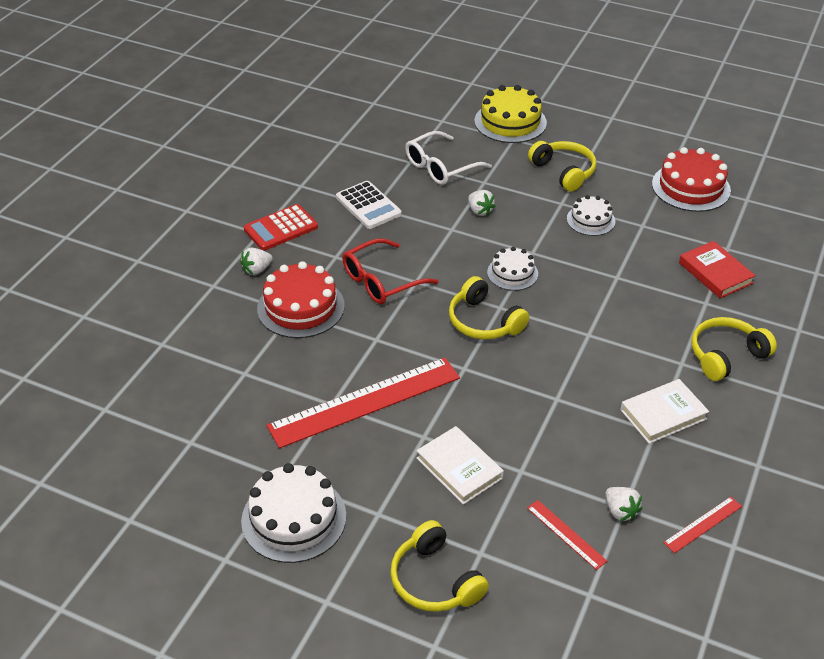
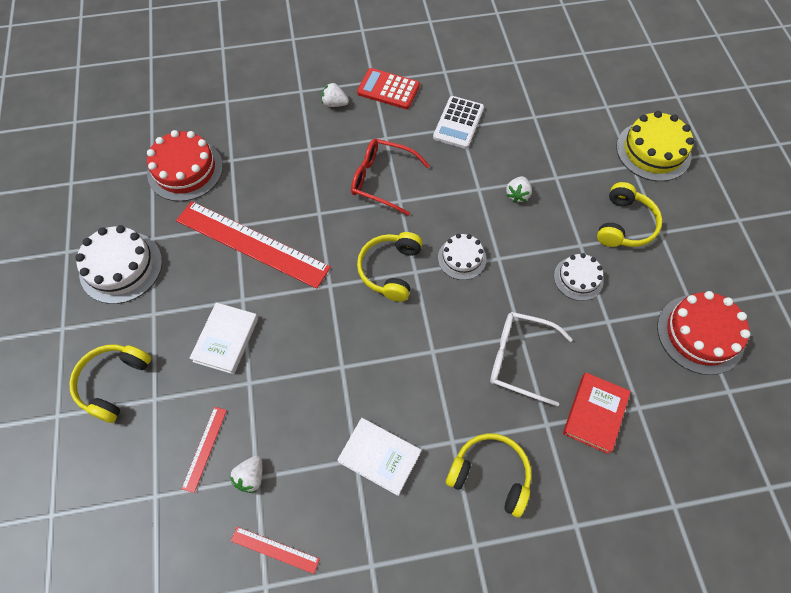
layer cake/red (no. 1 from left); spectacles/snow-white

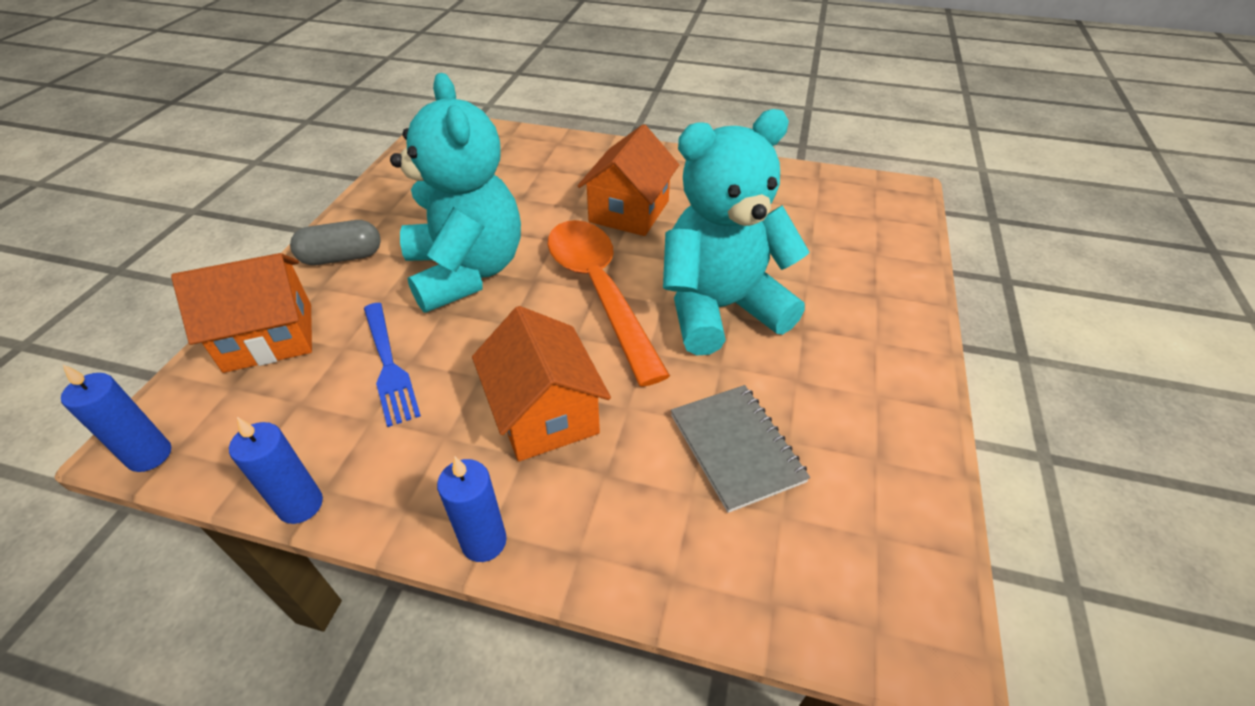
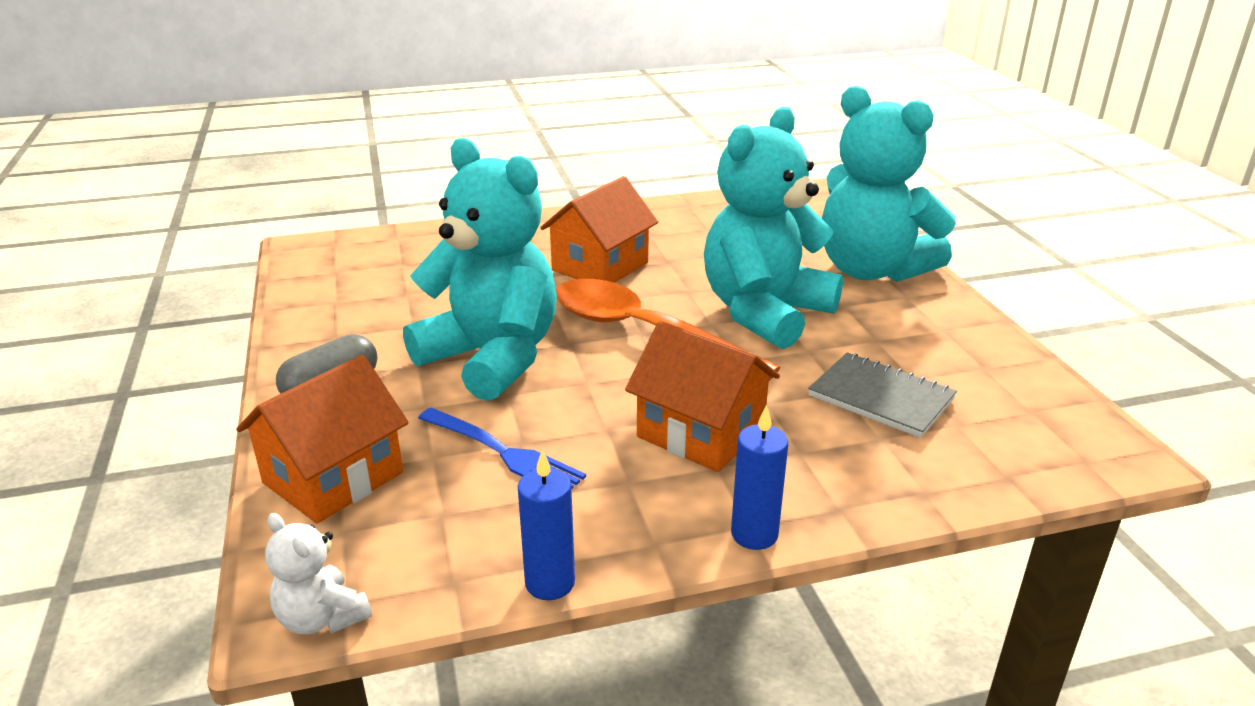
teddy/aqua (no. 3 from left); teddy/snow-white; cottage/orange (no. 2 from left)

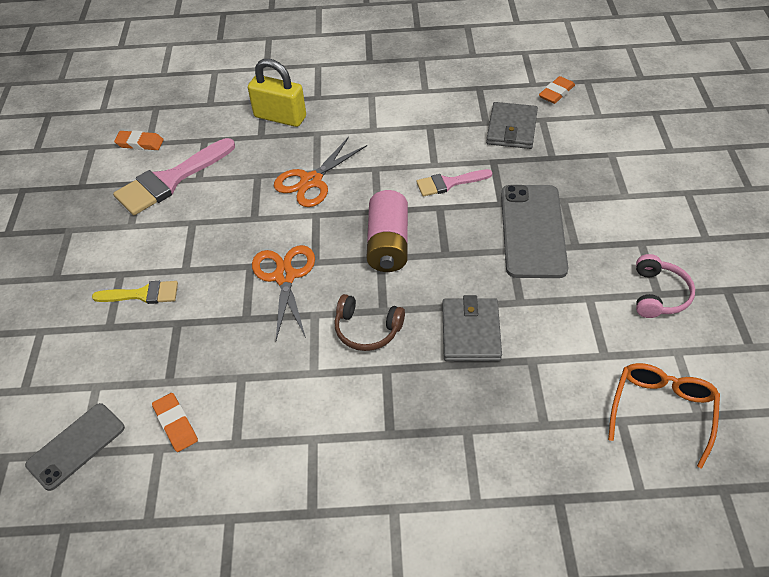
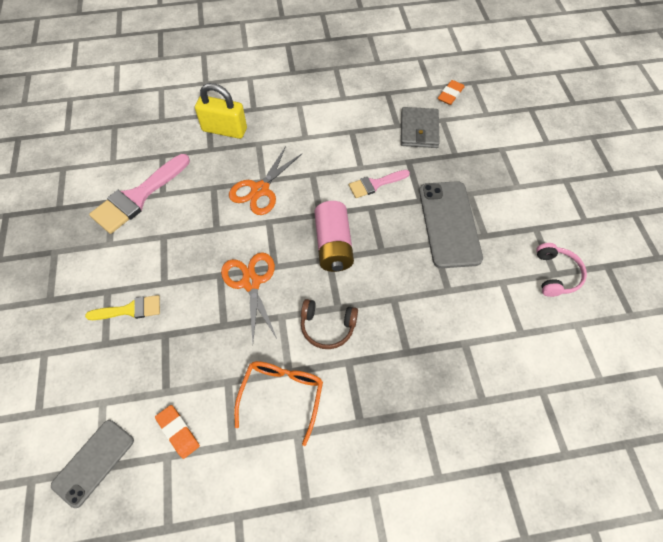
pencil eraser/orange (no. 1 from left in the first image); wallet/grey (no. 1 from left in the first image); spectacles/orange

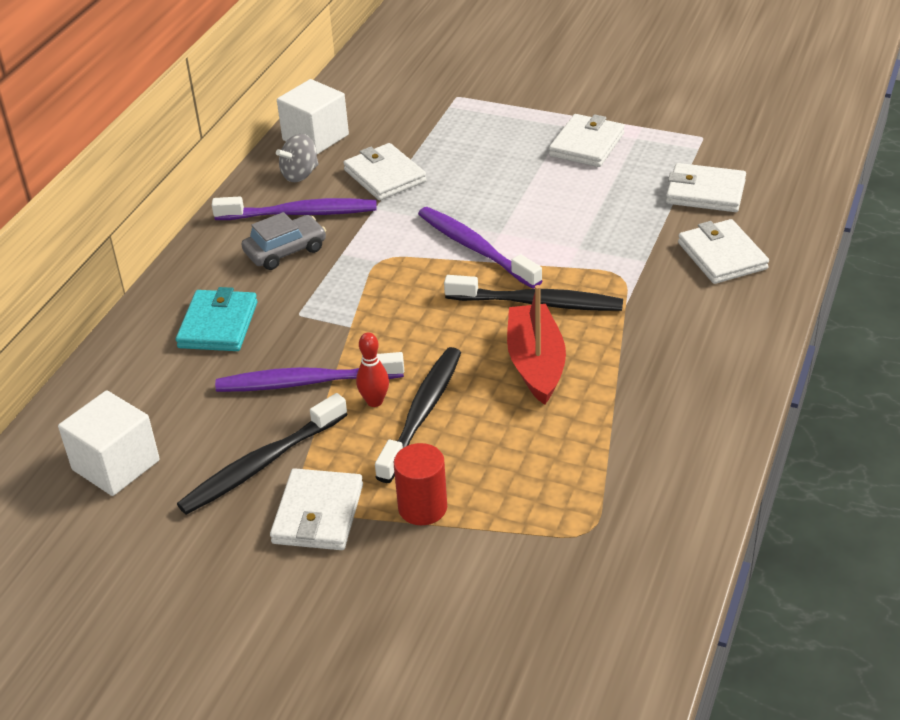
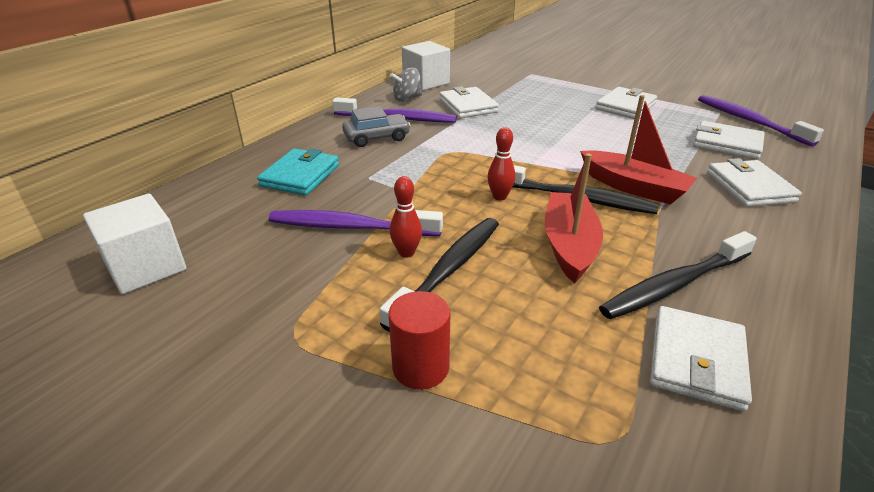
bowling pin/red (no. 2 from left); toy boat/red (no. 2 from left); dental brush/jet-black (no. 3 from left); wallet/snow-white (no. 3 from left); dental brush/royal purple (no. 3 from left)

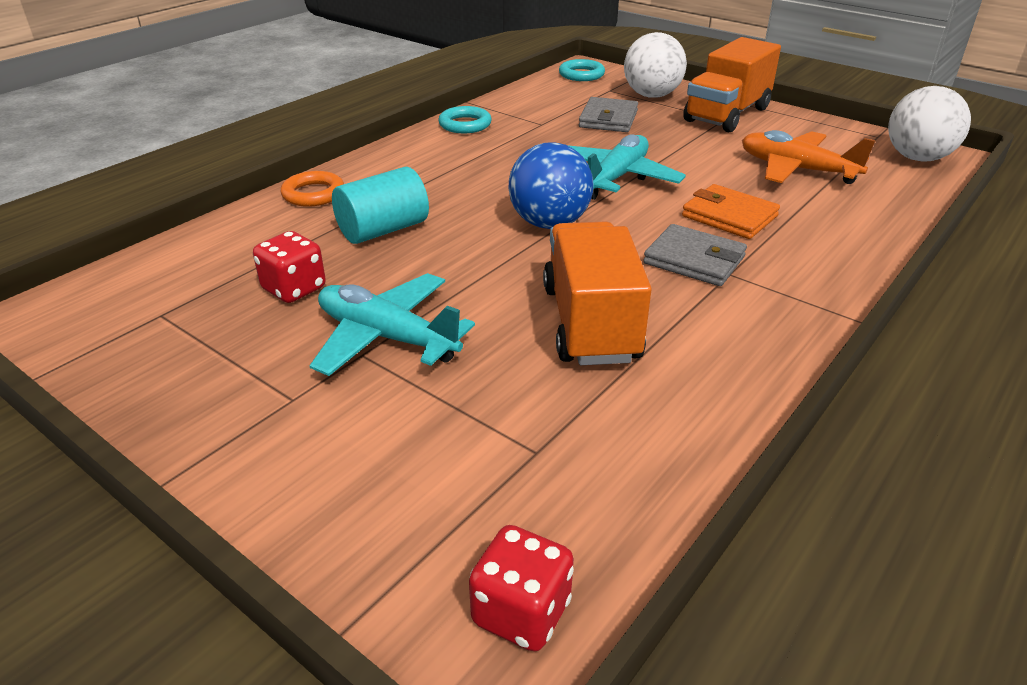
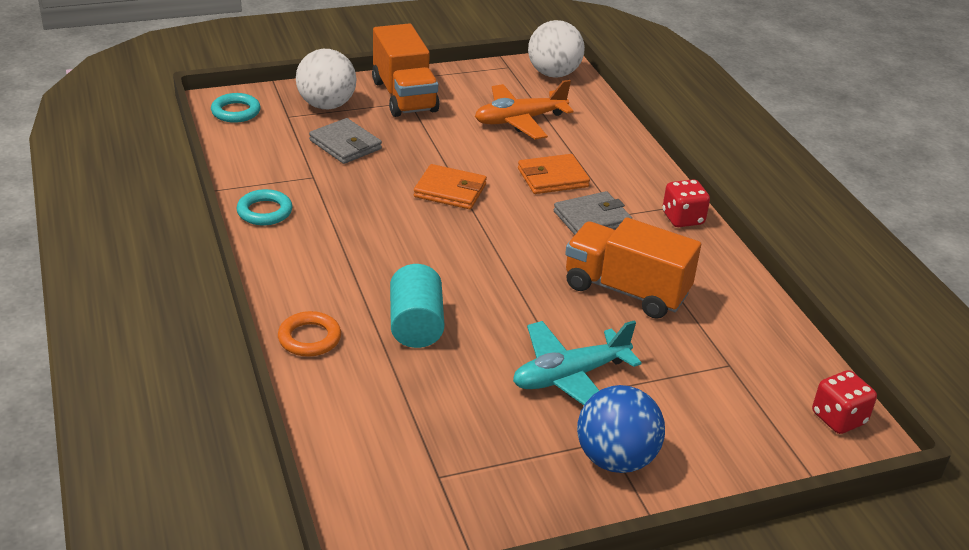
game die/red (no. 1 from left); play ball/blue; wallet/orange (no. 1 from left)

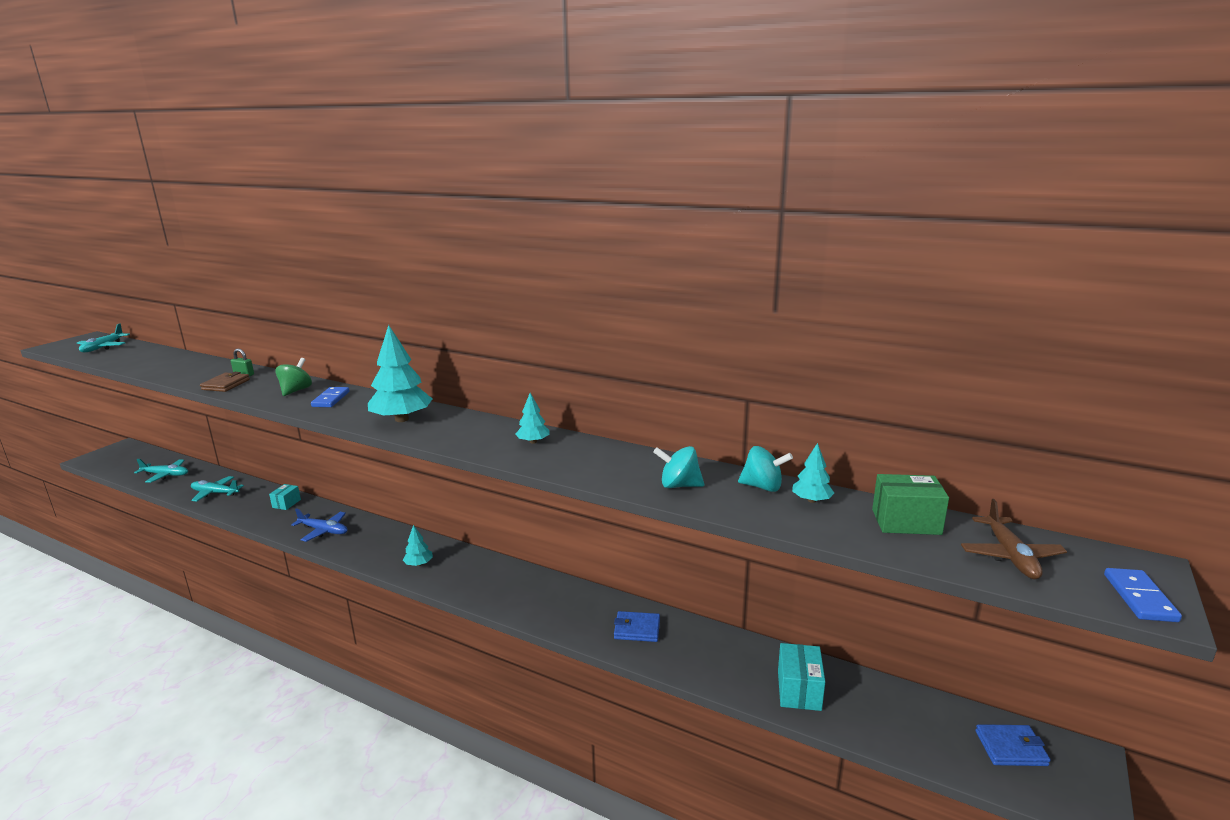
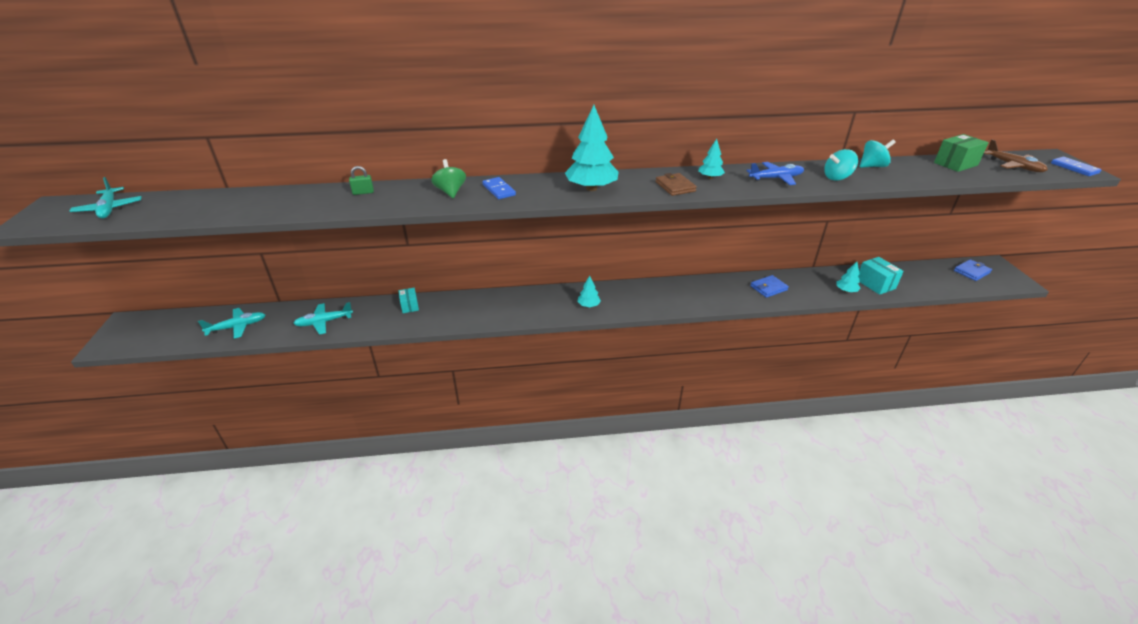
wallet/russet; toy plane/blue; toy tree/aqua (no. 4 from left)

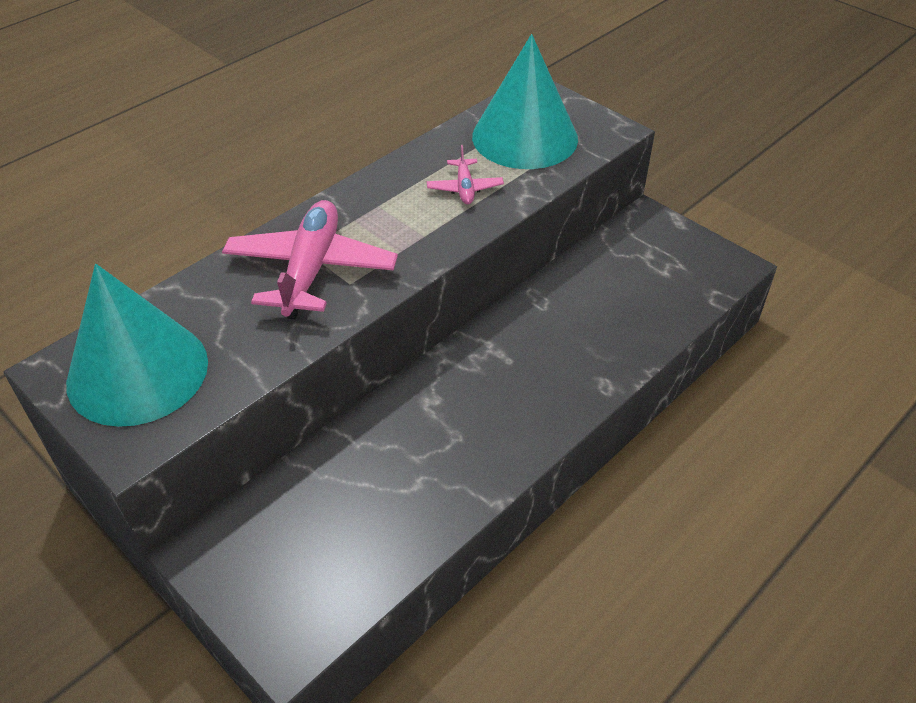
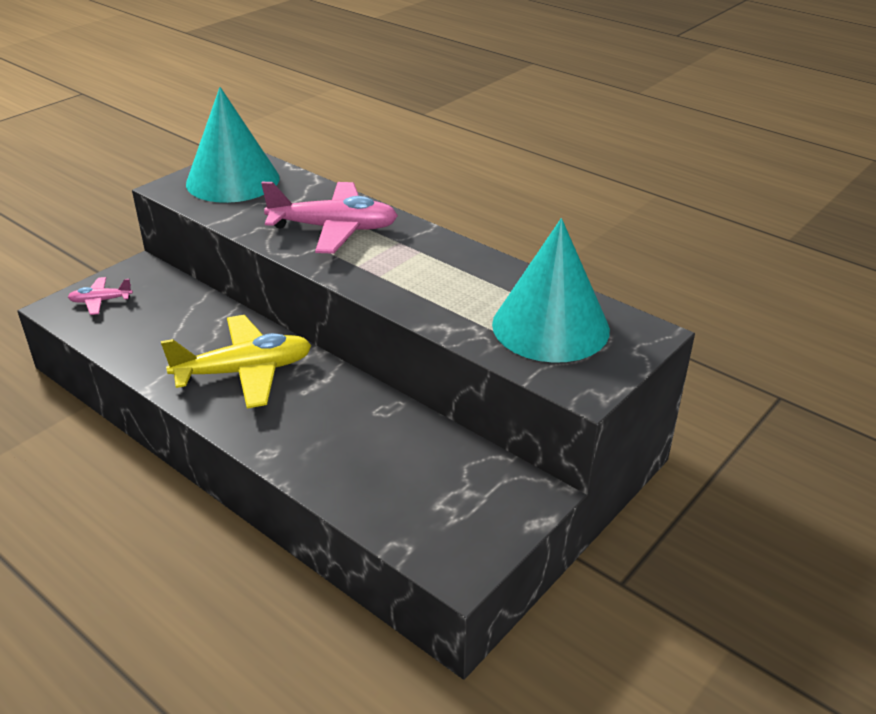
toy plane/yellow; toy plane/rose-pink (no. 1 from left)

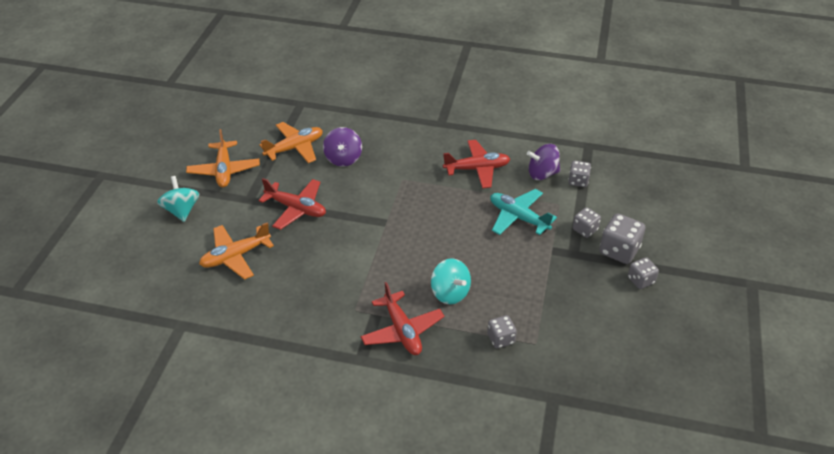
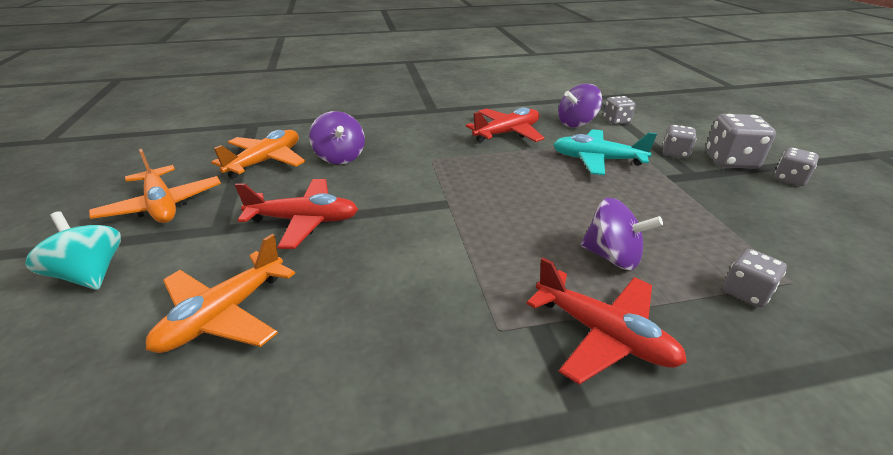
toy top/royal purple (no. 3 from left)

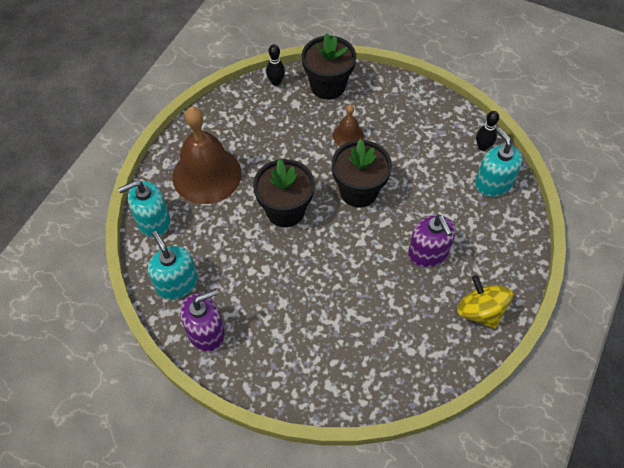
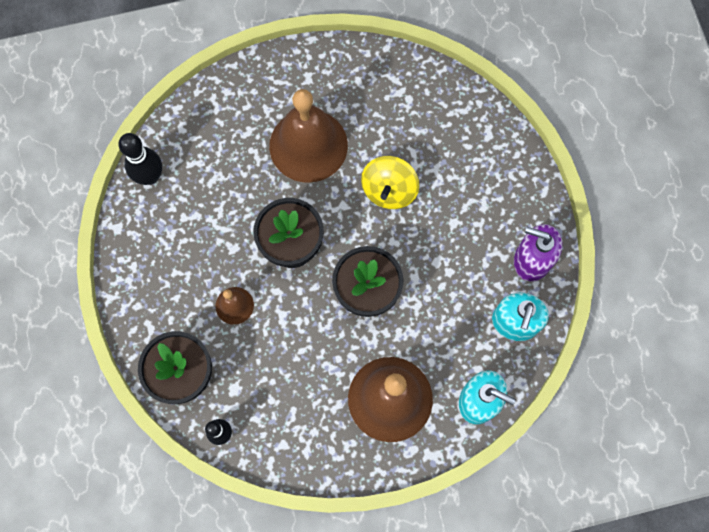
soap pump/aqua (no. 3 from left in the first image); toy top/yellow; school bell/russet (no. 2 from left); bowling pin/jet-black (no. 1 from left)

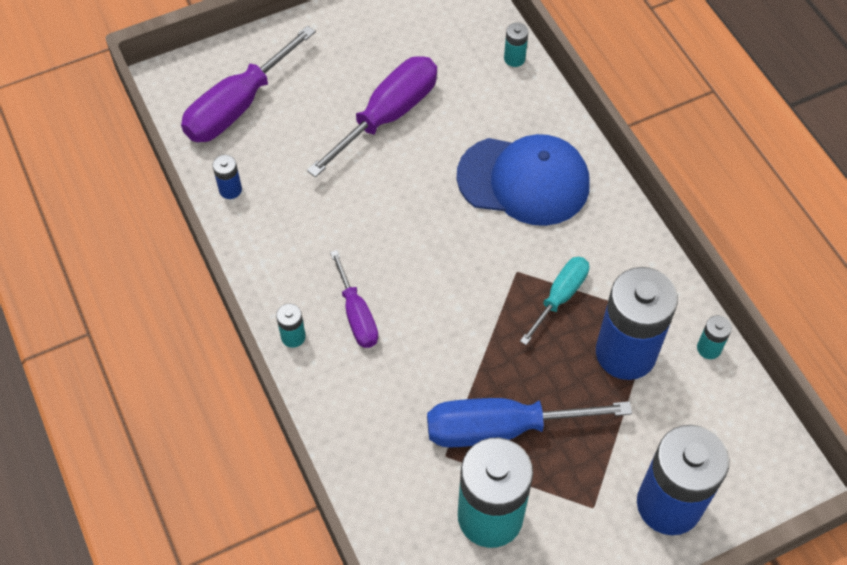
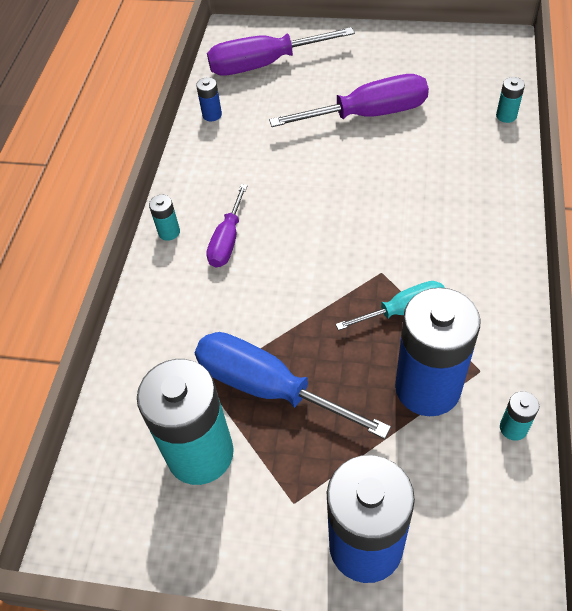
baseball cap/blue

